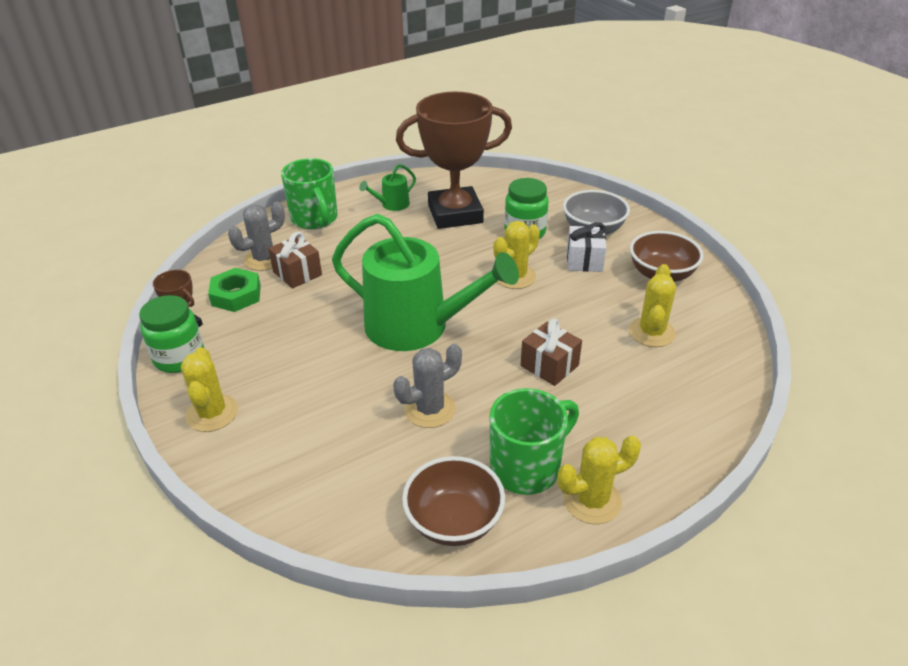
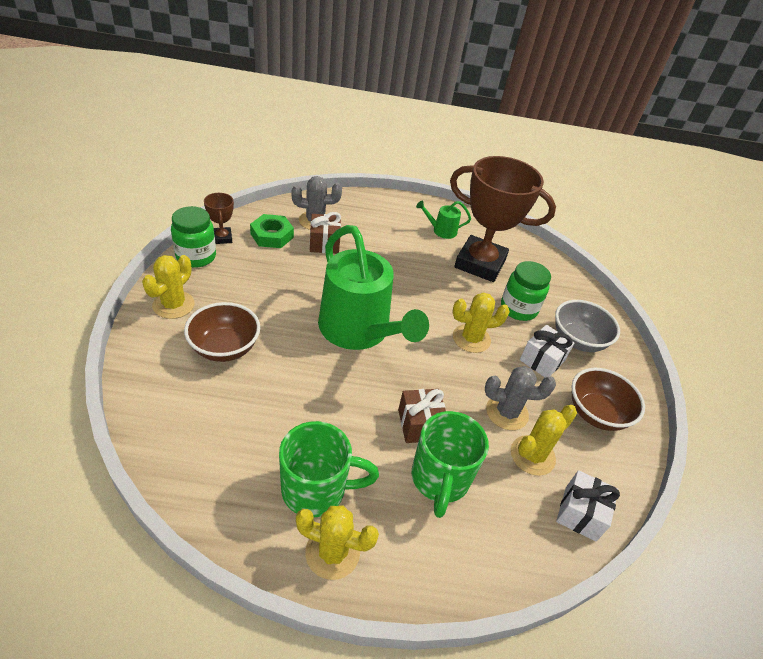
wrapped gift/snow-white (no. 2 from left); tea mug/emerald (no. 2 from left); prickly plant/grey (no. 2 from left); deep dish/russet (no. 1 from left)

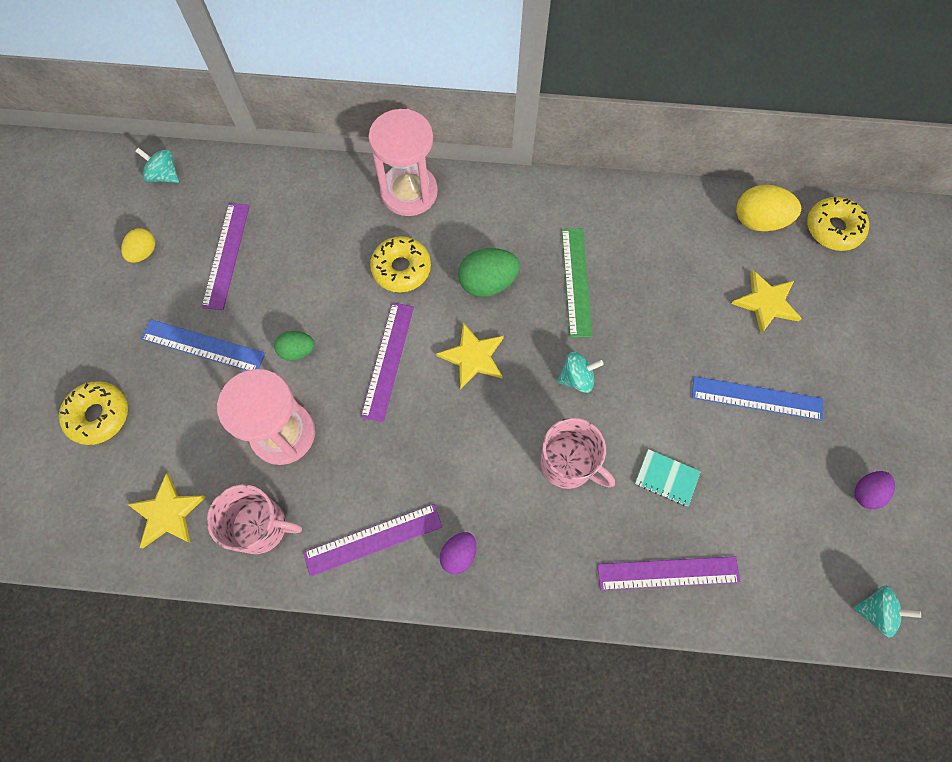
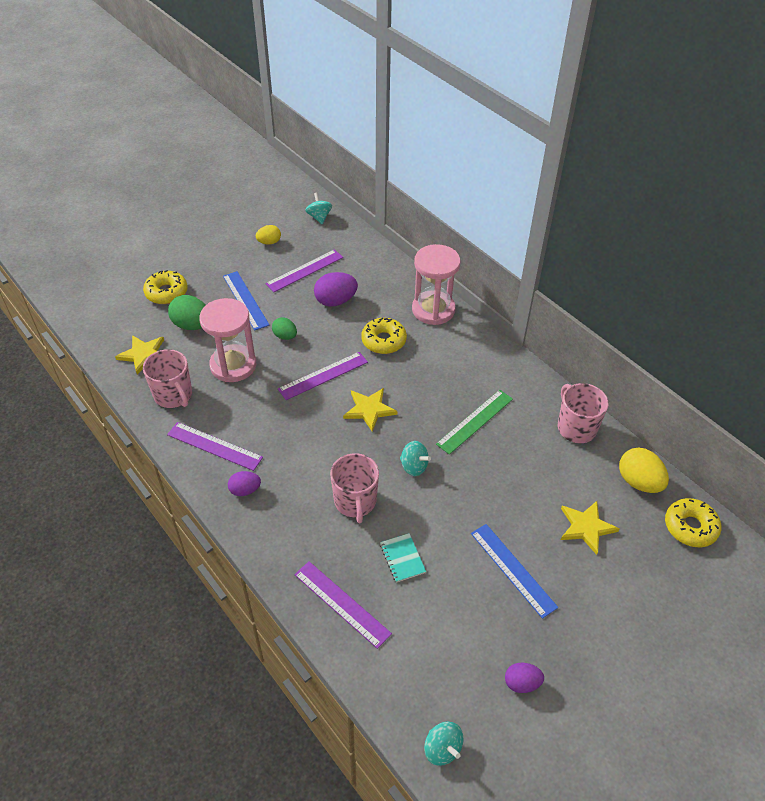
egg/royal purple (no. 2 from left); tea mug/rose-pink (no. 3 from left); egg/emerald (no. 1 from left)

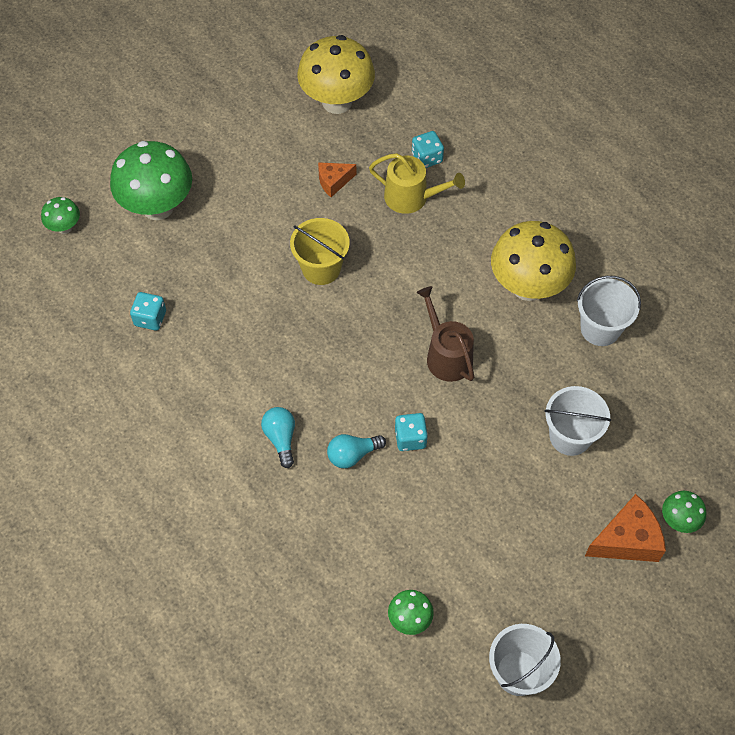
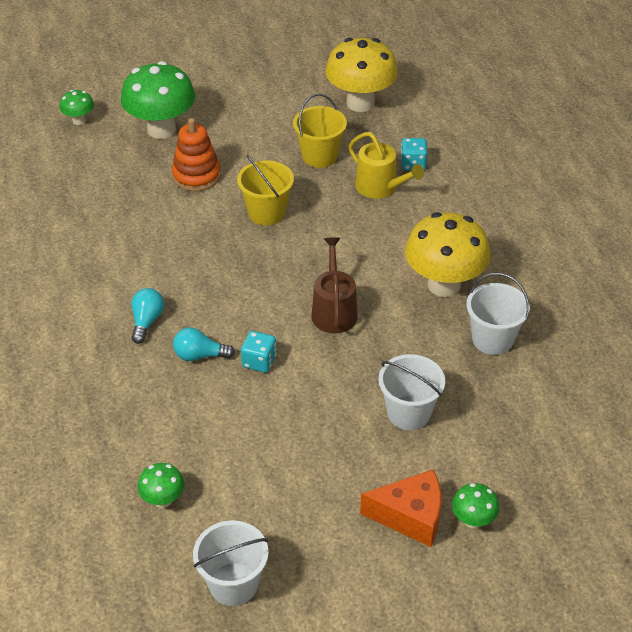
game die/aqua (no. 1 from left in the first image); stacking rings/orange; pail/yellow (no. 2 from left)

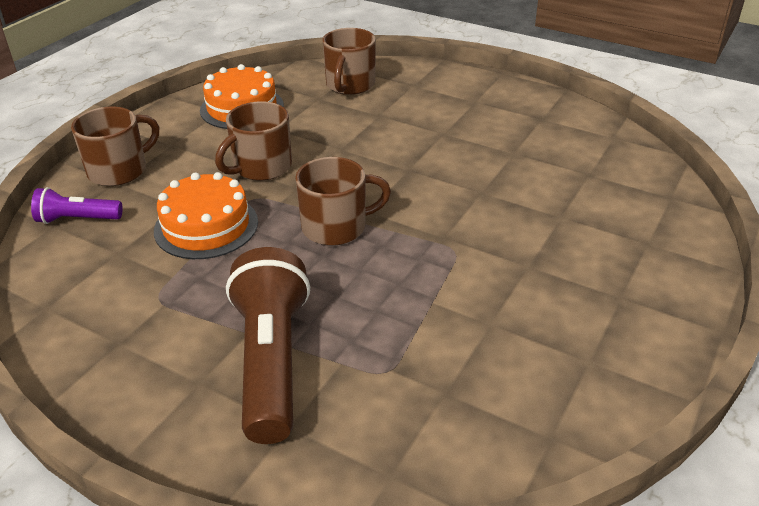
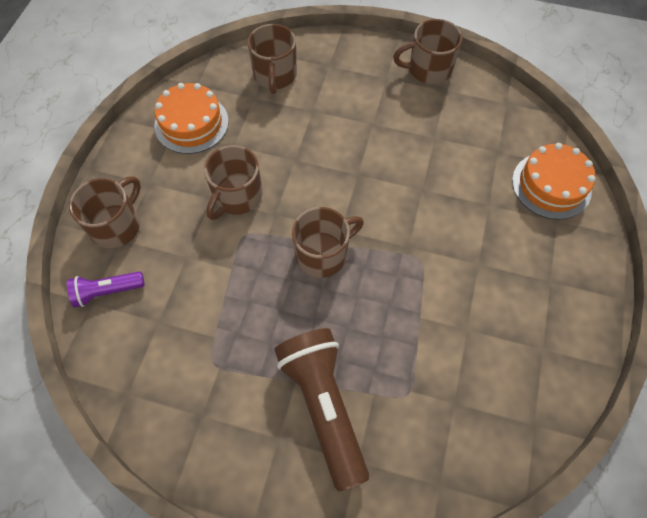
tea mug/russet (no. 5 from left); layer cake/orange (no. 2 from left)

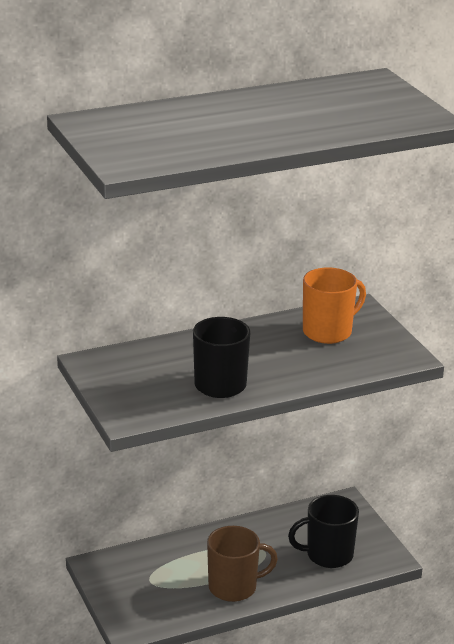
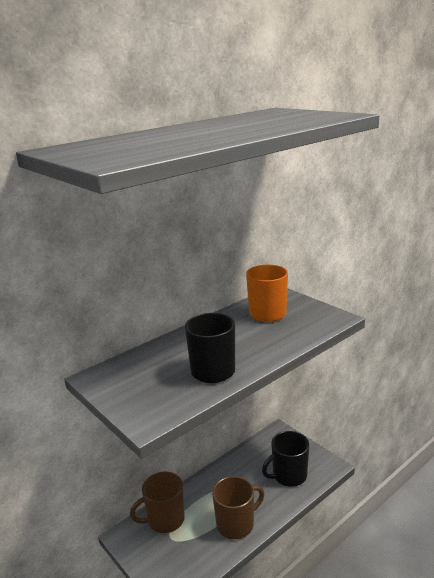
tea mug/russet (no. 1 from left)

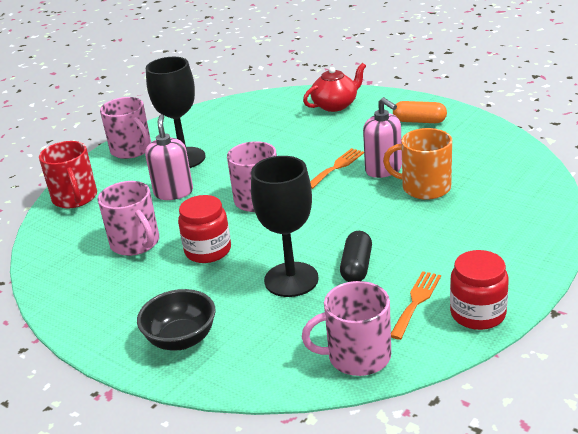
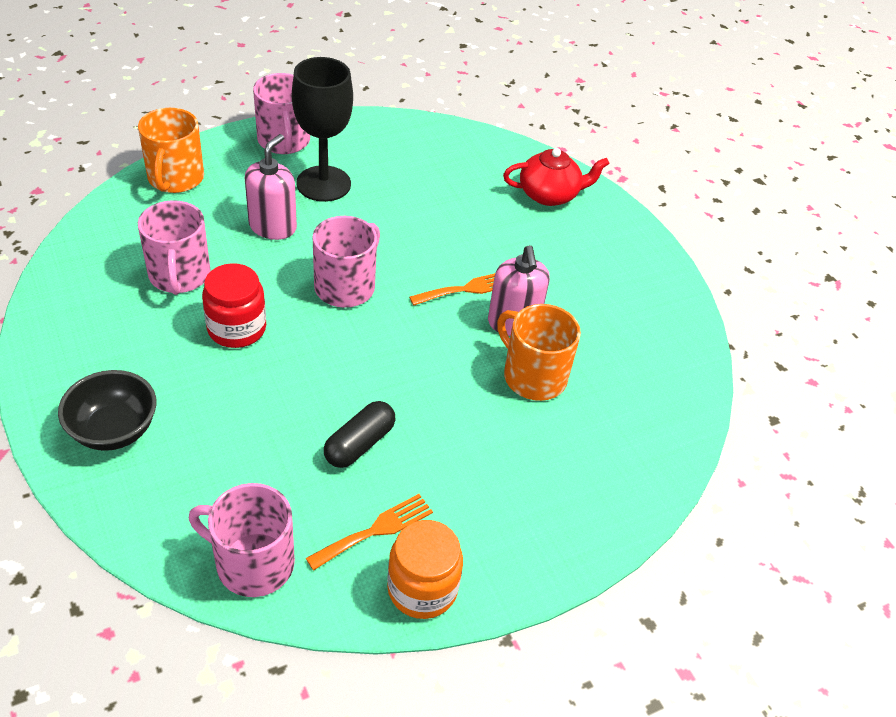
chalice/jet-black (no. 2 from left in the first image); capsule/orange; tea mug/orange (no. 1 from left); preserve jar/orange

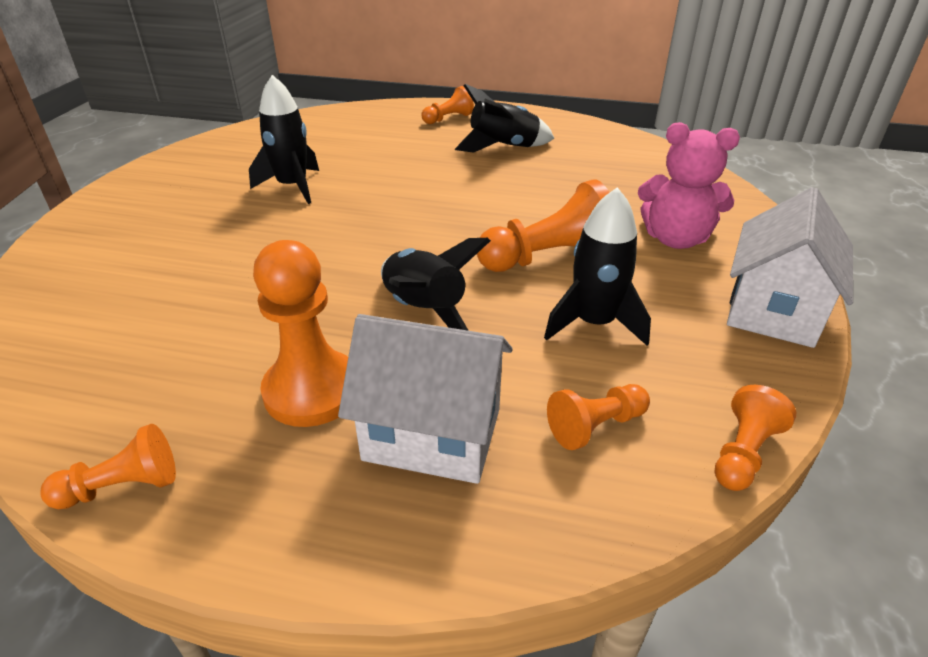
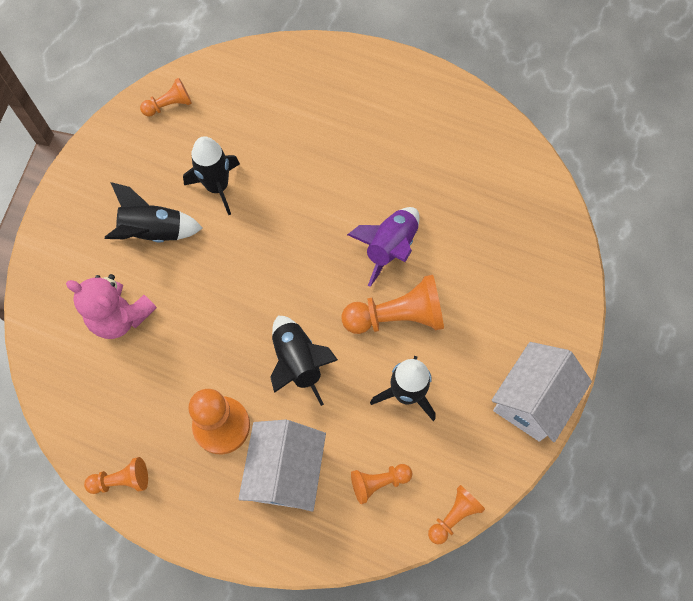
rocket/royal purple; chess pawn/orange (no. 2 from left); rocket/jet-black (no. 1 from left); teddy/rose-pink; cottage/snow-white (no. 1 from left)

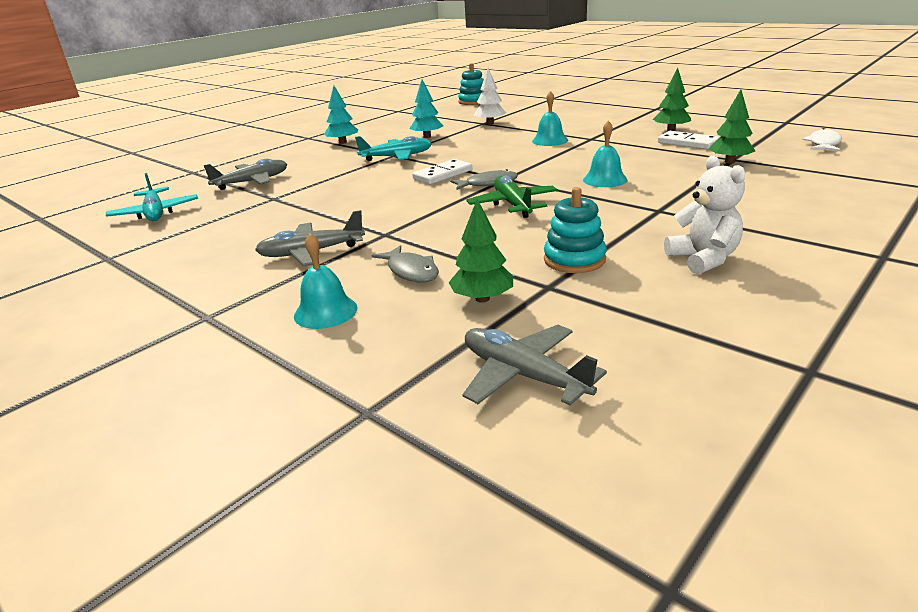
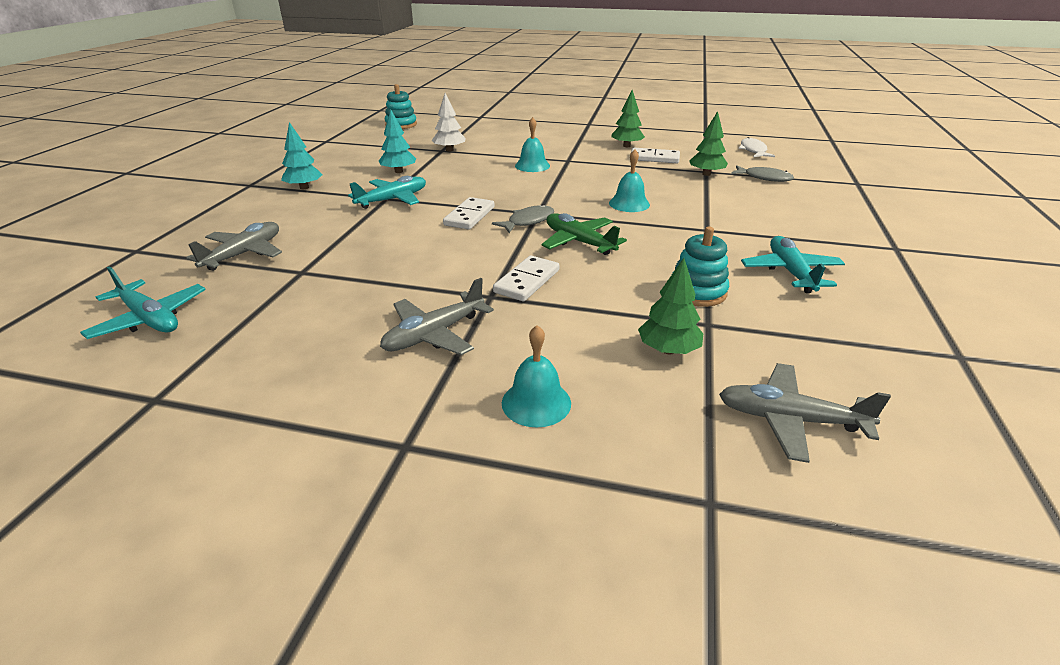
domino/snow-white (no. 2 from left); toy fish/grey (no. 2 from left); toy plane/aqua (no. 3 from left)

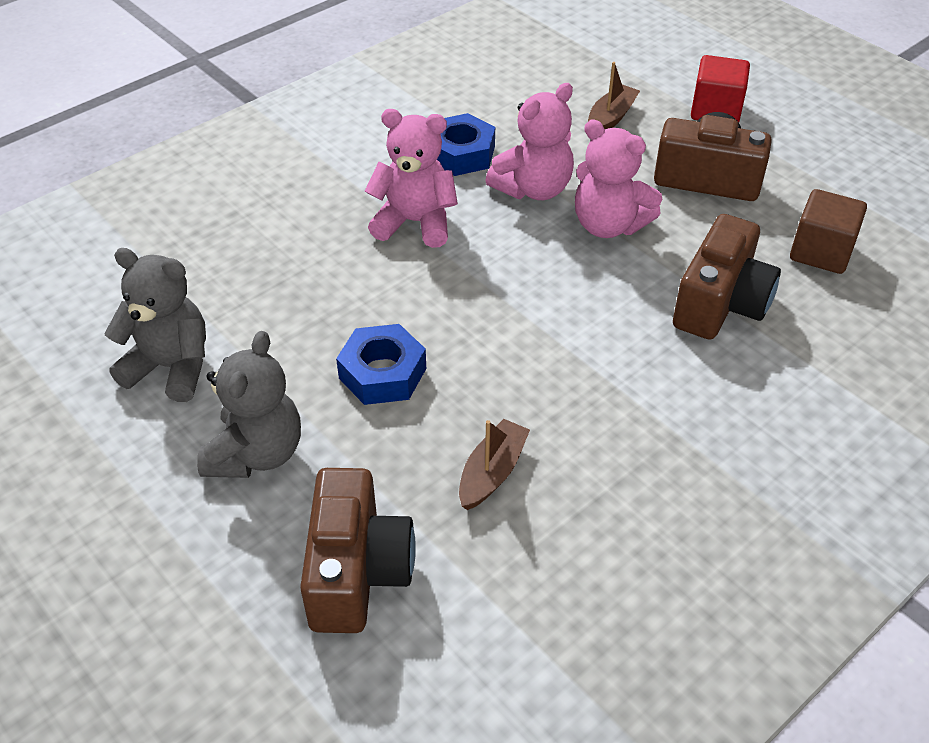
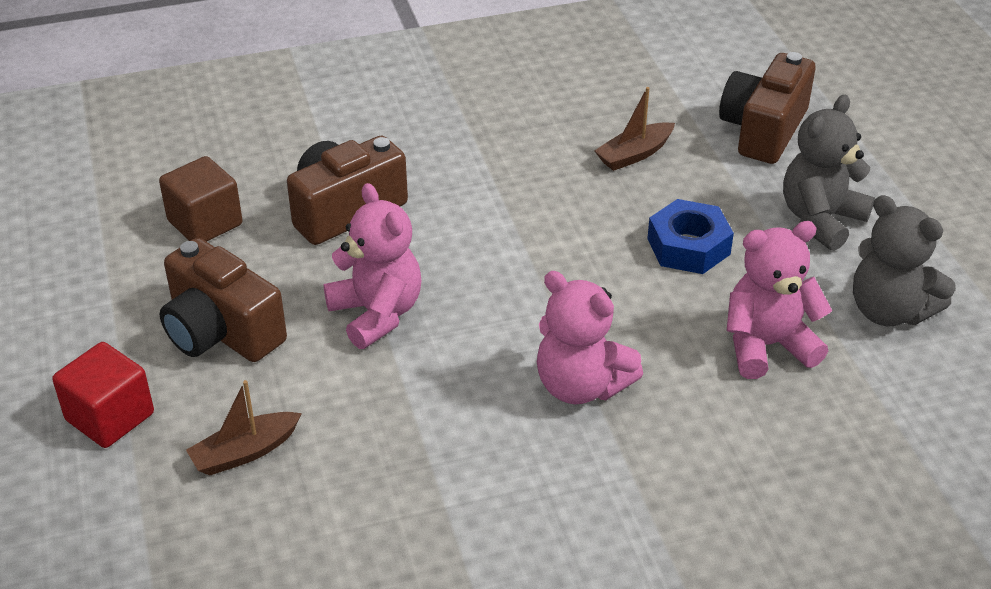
hex nut/blue (no. 2 from left in the first image); teddy/rose-pink (no. 3 from left)

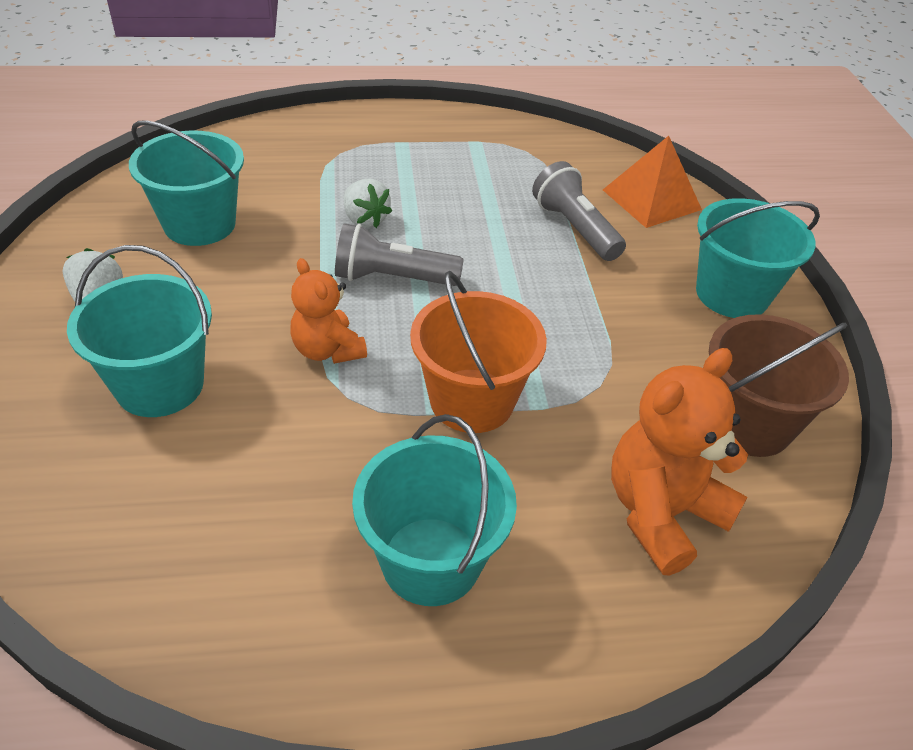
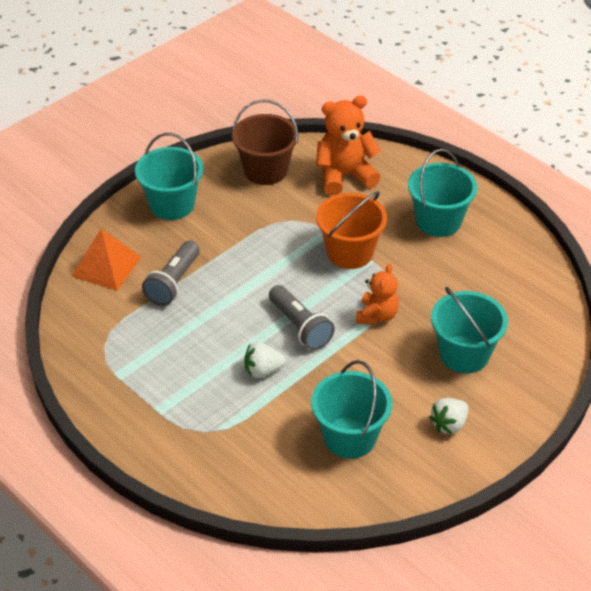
berry/snow-white (no. 1 from left); teddy/orange (no. 1 from left)

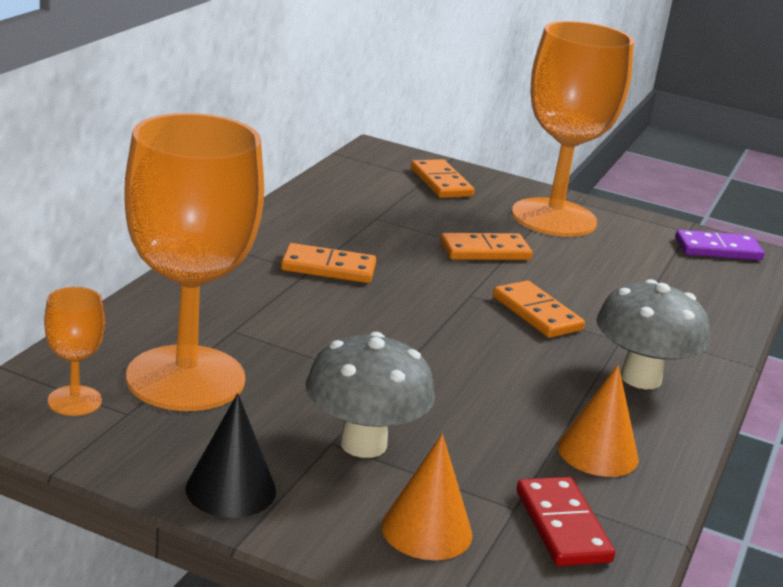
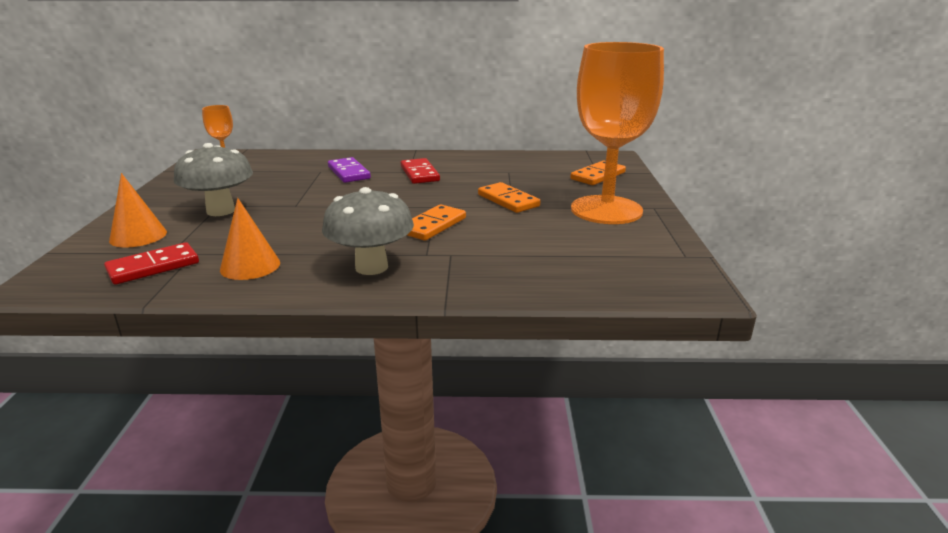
chalice/orange (no. 2 from left in the first image); cone shape/jet-black; domino/royal purple; domino/red (no. 2 from left)

